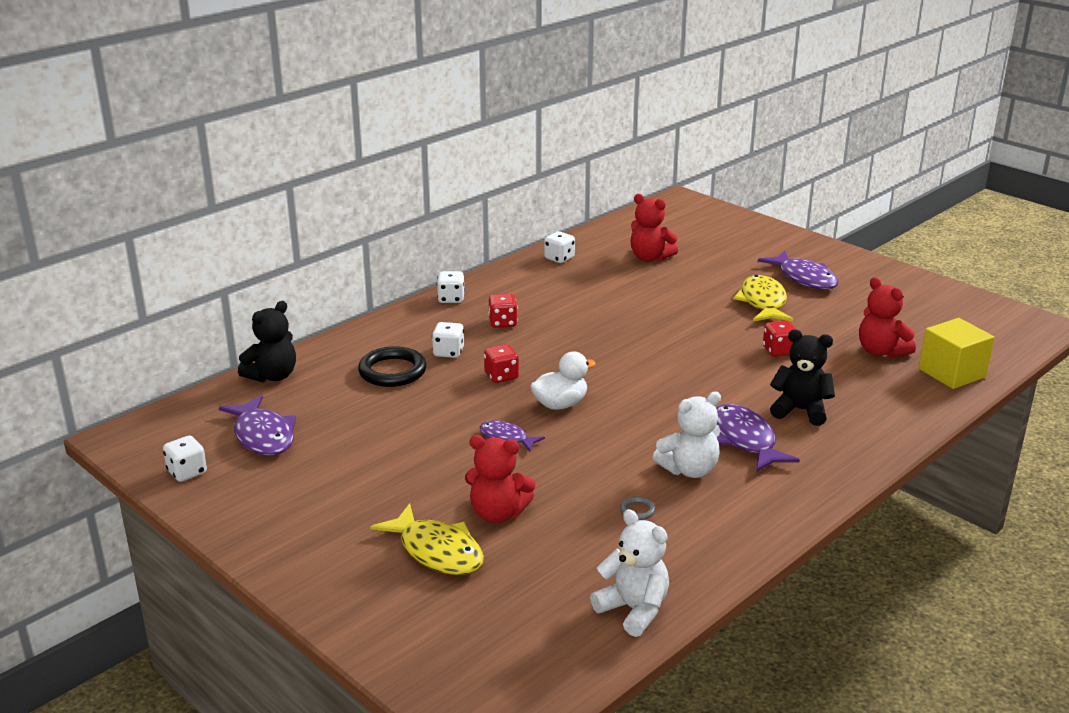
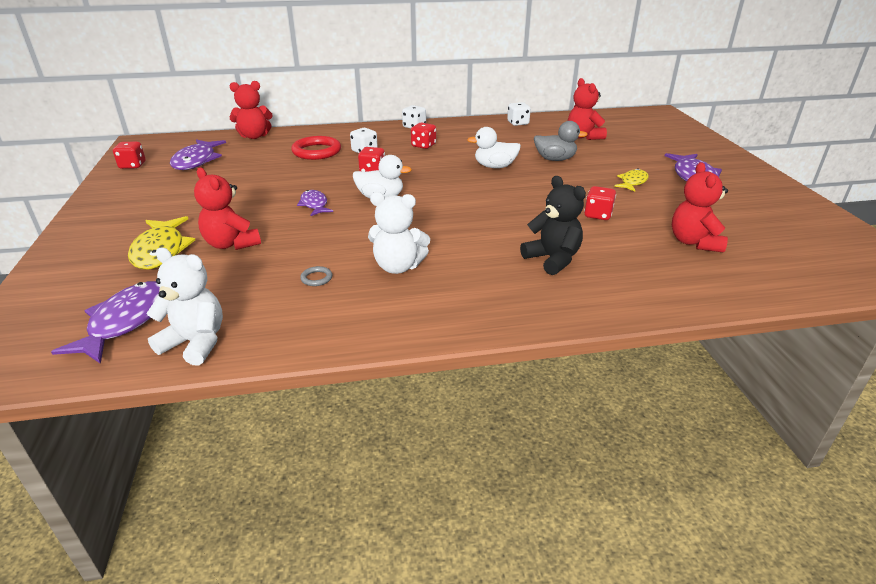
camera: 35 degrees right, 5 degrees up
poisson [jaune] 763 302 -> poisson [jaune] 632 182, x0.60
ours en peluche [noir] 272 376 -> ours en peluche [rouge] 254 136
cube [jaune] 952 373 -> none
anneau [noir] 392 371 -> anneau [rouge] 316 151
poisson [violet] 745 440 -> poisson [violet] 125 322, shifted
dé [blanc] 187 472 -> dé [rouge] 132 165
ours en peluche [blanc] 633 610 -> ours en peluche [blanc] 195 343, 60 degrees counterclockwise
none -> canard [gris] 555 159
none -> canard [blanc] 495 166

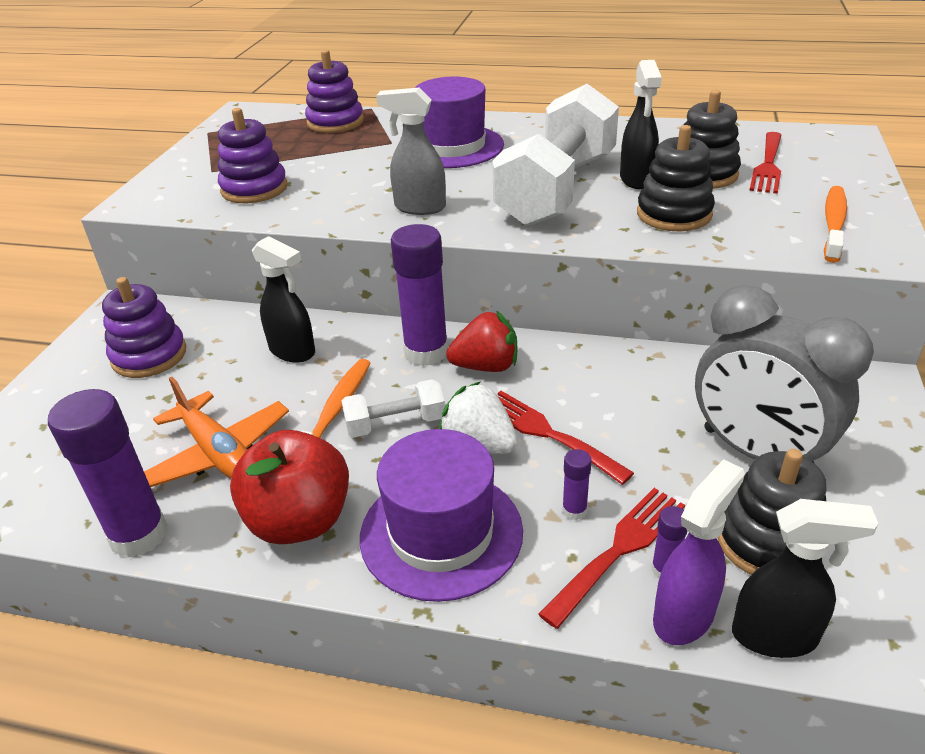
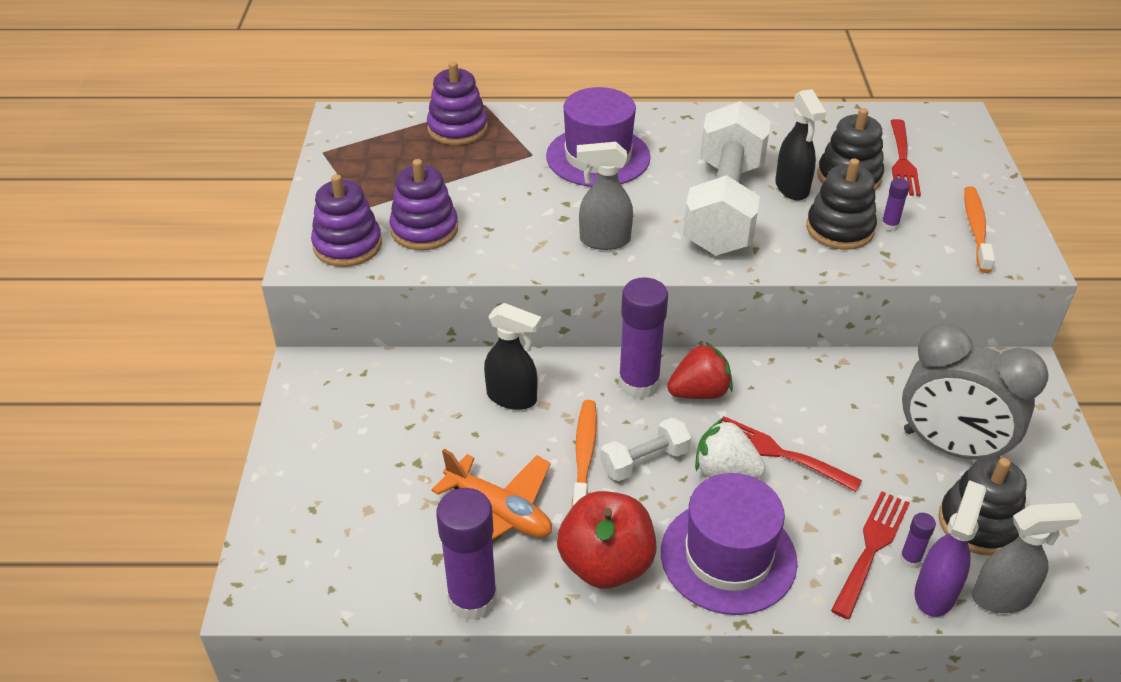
camera: 15 degrees left, 5 degrees up
jouet à empiler [violet] 149 356 -> jouet à empiler [violet] 347 245, shifted
bâton de colle [violet] 574 510 -> bâton de colle [violet] 889 225, shifted
vaporisateur [noir] 775 636 -> vaporisateur [gris] 1002 597

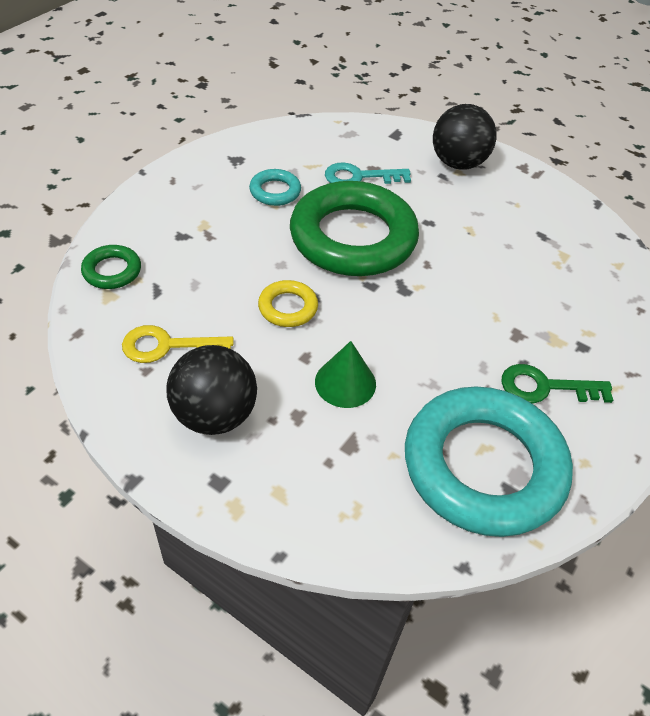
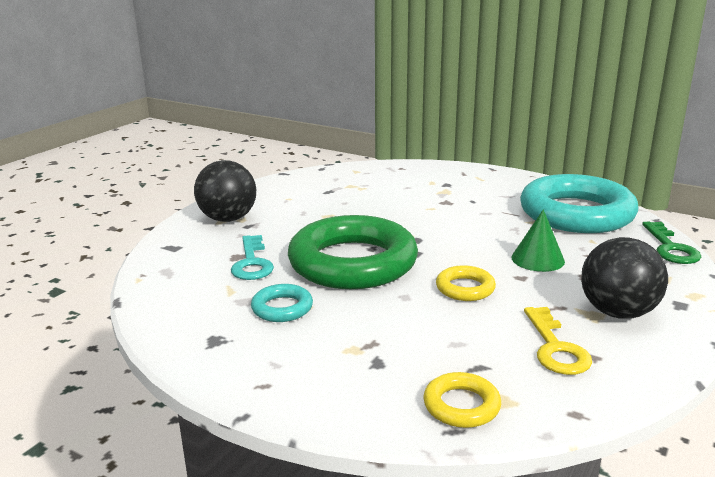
camera: 90 degrees left, 25 degrees down
anneau [vert] 112 271 -> anneau [jaune] 461 405
clé [vert] 545 387 -> clé [vert] 670 248, shifted

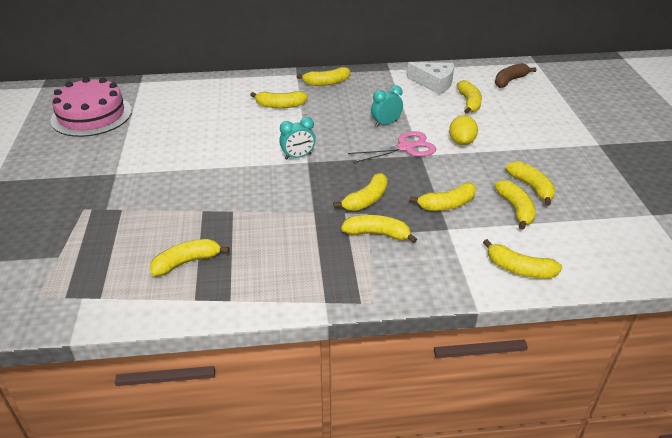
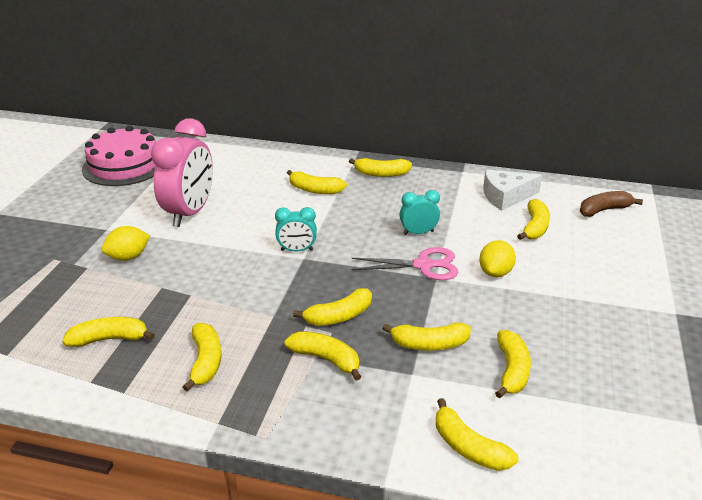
camera: 20 degrees right, 5 degrees down
fromage [blanc] 434 83 -> fromage [blanc] 506 196, 120 degrees clockwise
banane [jaune] 531 187 -> banane [jaune] 206 361, shifted
none -> réveil [rose] 190 213
none -> citron [jaune] 128 257

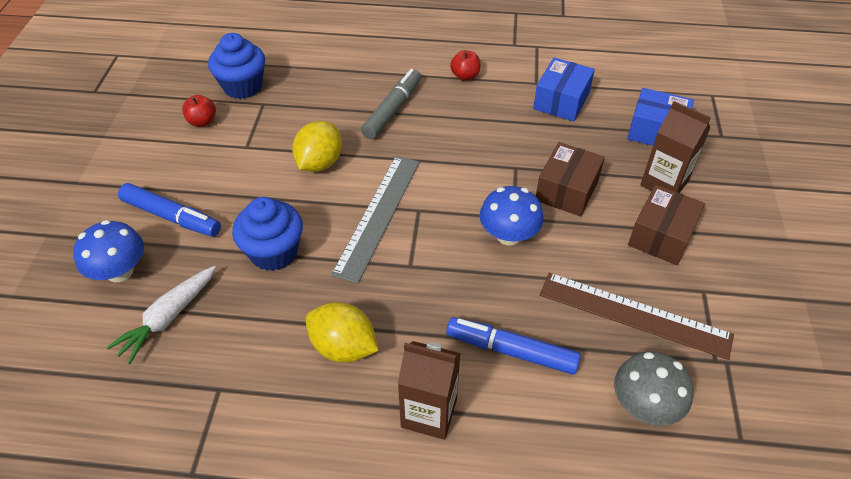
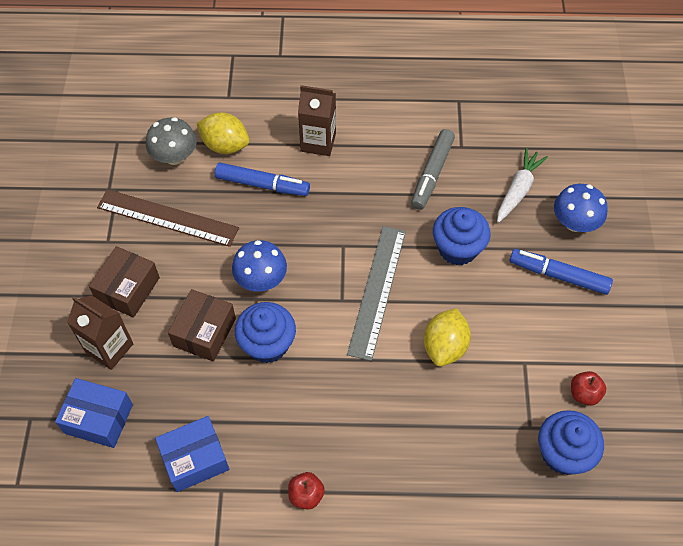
camera: 175 degrees right, 10 degrees up
boîte [bleu] 561 101 -> boîte [bleu] 195 459, 45 degrees clockwise
feutre [gris] 393 110 -> feutre [gris] 432 174, shifted
citron [jaune] 343 347 -> citron [jaune] 225 145, shifted
none -> muffin [bleu] 267 344

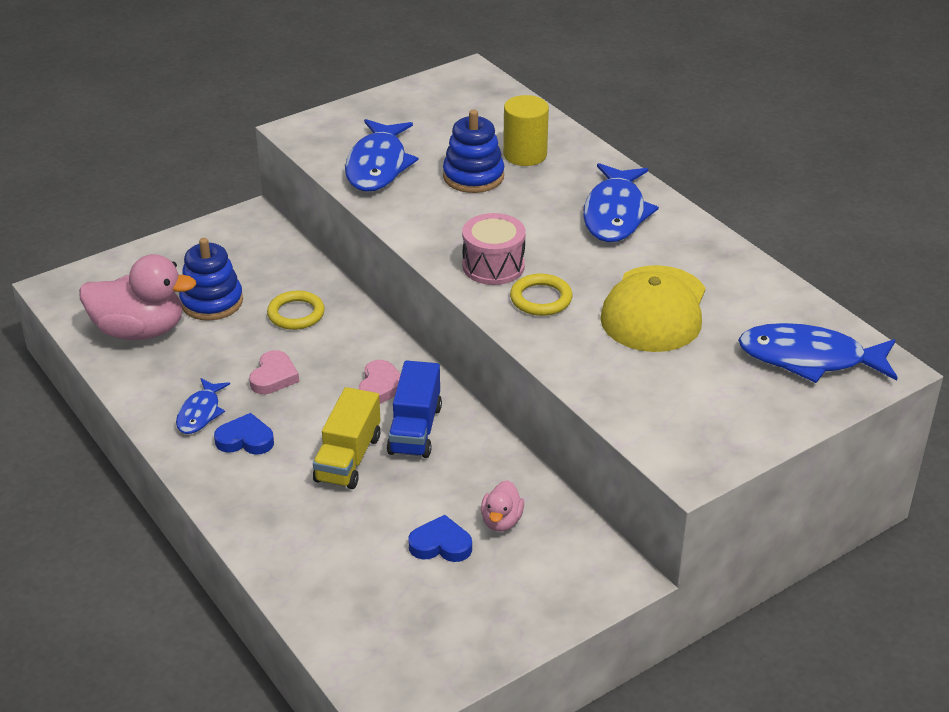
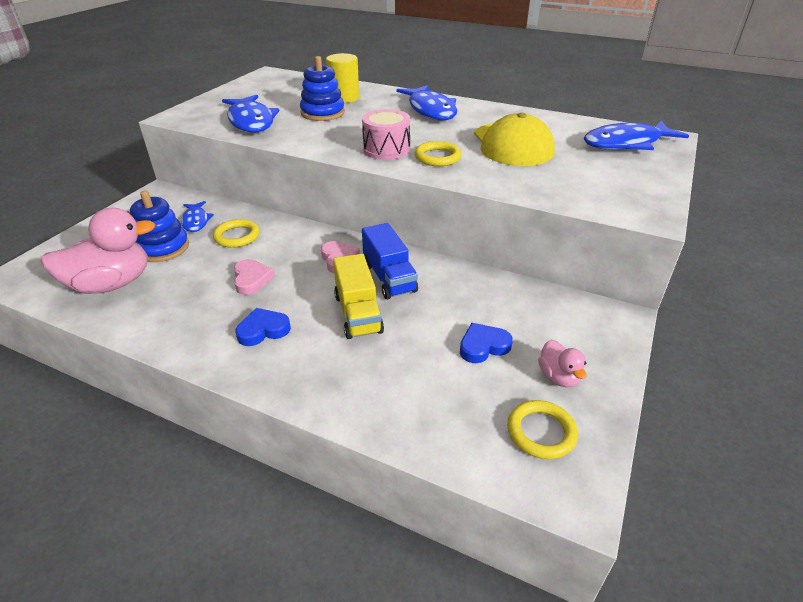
camera: 30 degrees left, 0 degrees up
poisson [bleu] 200 413 -> poisson [bleu] 196 221, shifted
canard [rose] 501 521 -> canard [rose] 558 377, shifted
none -> anneau [jaune] 541 432

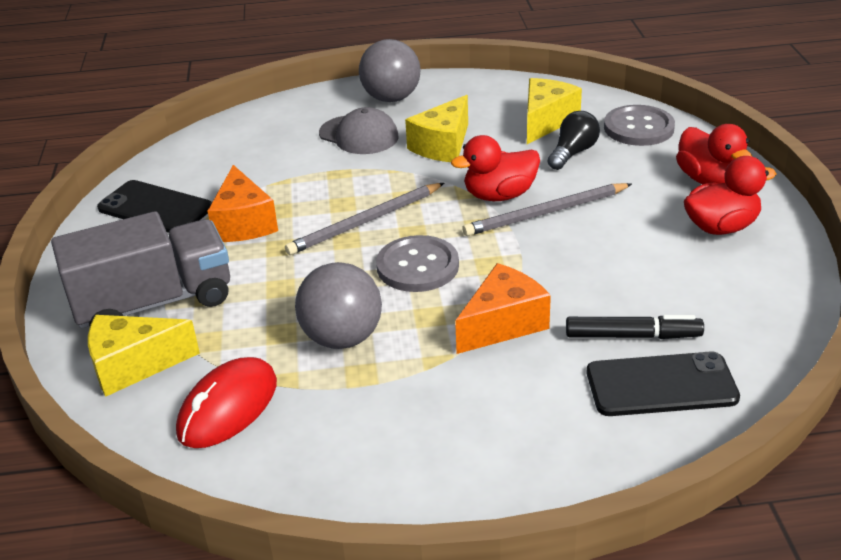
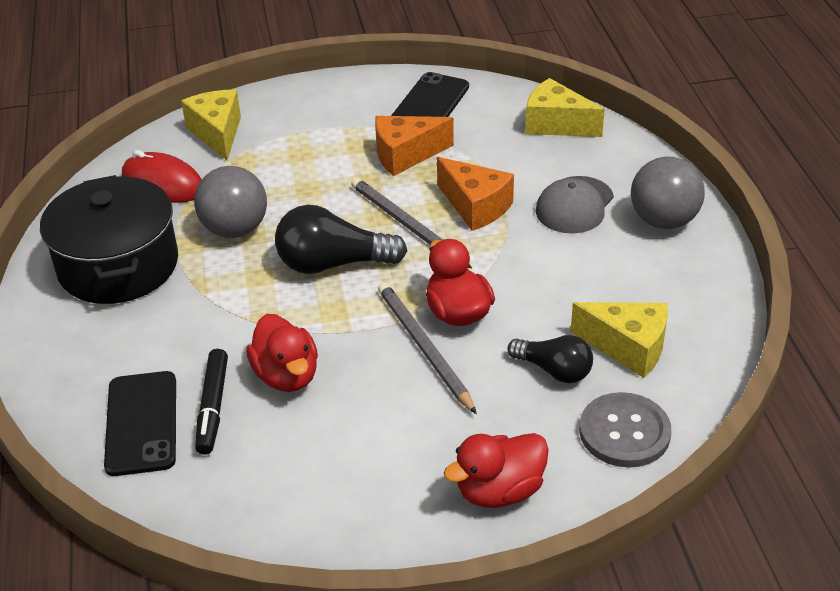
camera: 85 degrees right, 5 degrees up
fromage [jaune] 443 146 -> fromage [jaune] 556 124, shifted
canard [rouge] 721 227 -> canard [rouge] 286 376, shifted
camion [gris] 154 303 -> none
bouton [gris] 417 266 -> ampoule [noir] 333 264
fromage [orange] 503 324 -> fromage [orange] 475 206, shifted
none -> marmite [noir] 118 265

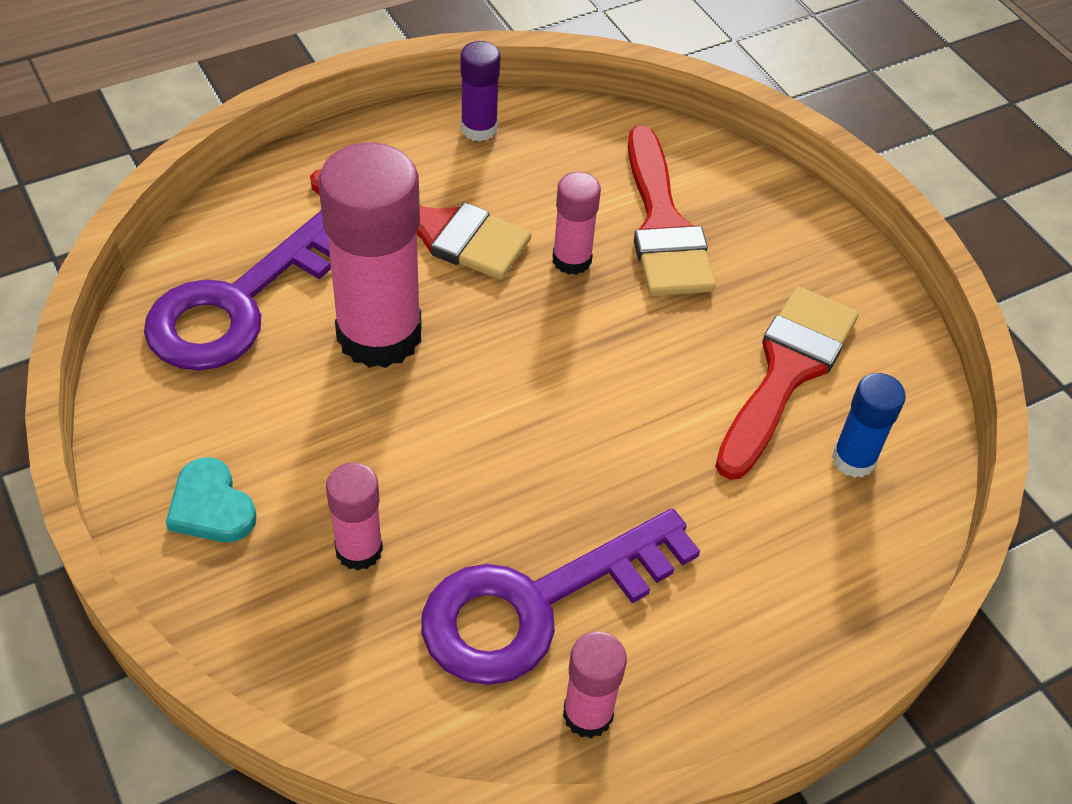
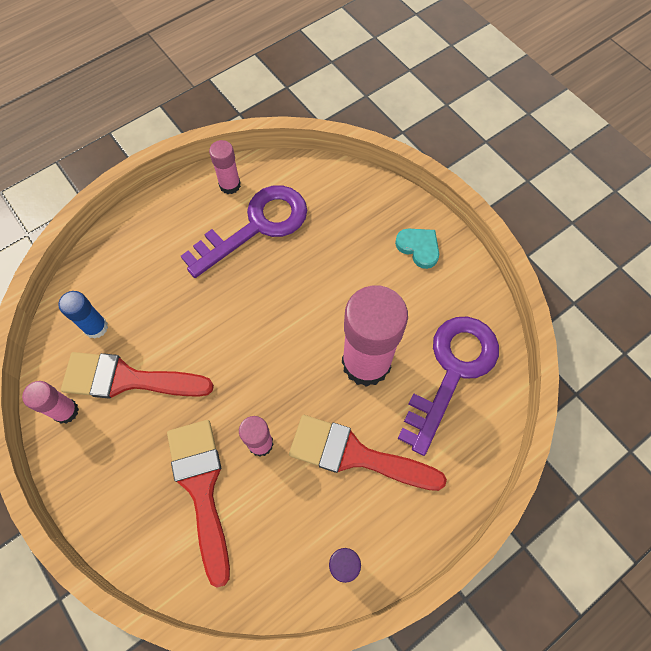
camera: 175 degrees right, 15 degrees up
pinceau [rouge] 786 372 -> pinceau [rouge] 127 379, 75 degrees clockwise
bâton de colle [rose] 359 550 -> bâton de colle [rose] 66 411, shifted

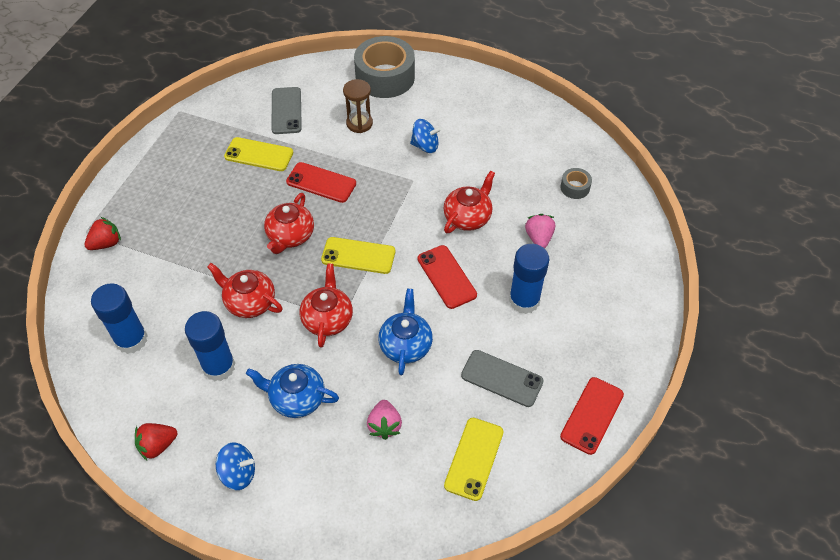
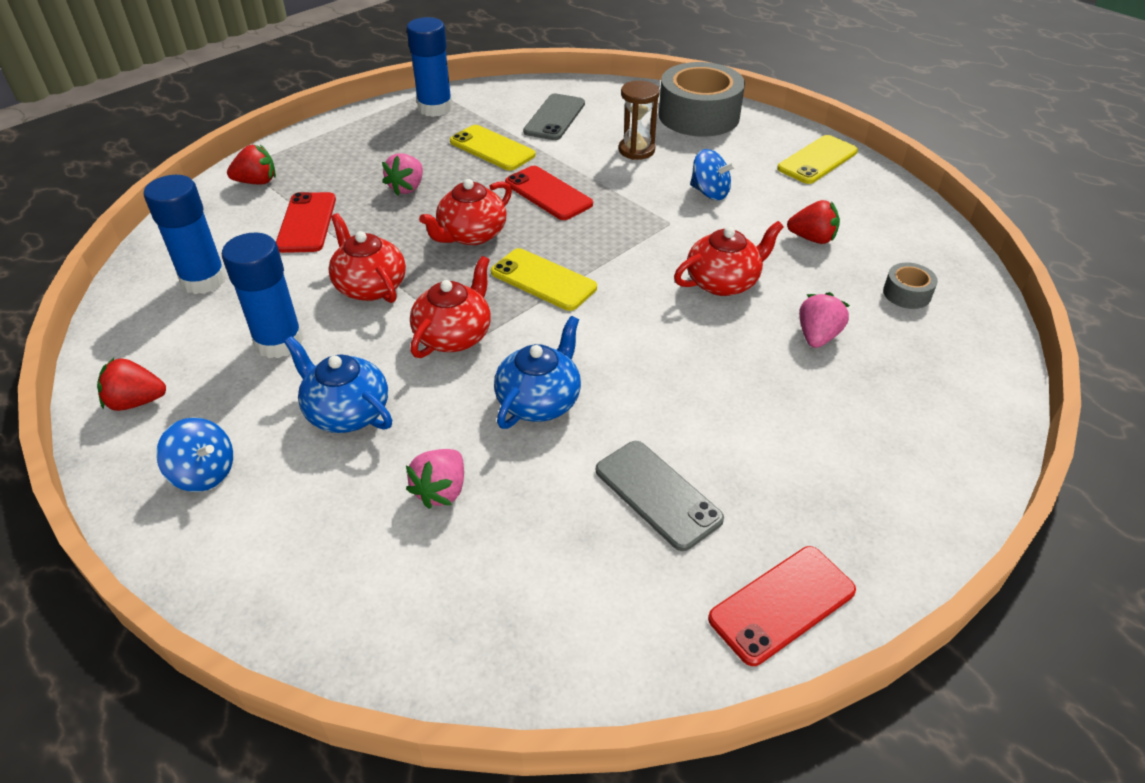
camera: 25 degrees right, 10 degrees down
bâton de colle [bleu] 524 300 -> bâton de colle [bleu] 435 108, shifted
téléphone [rouge] 446 277 -> téléphone [rouge] 306 223, shifted
téléphone [jaune] 474 458 -> téléphone [jaune] 817 160, shifted
none -> fraise [rose] 407 188
none -> fraise [rouge] 812 238

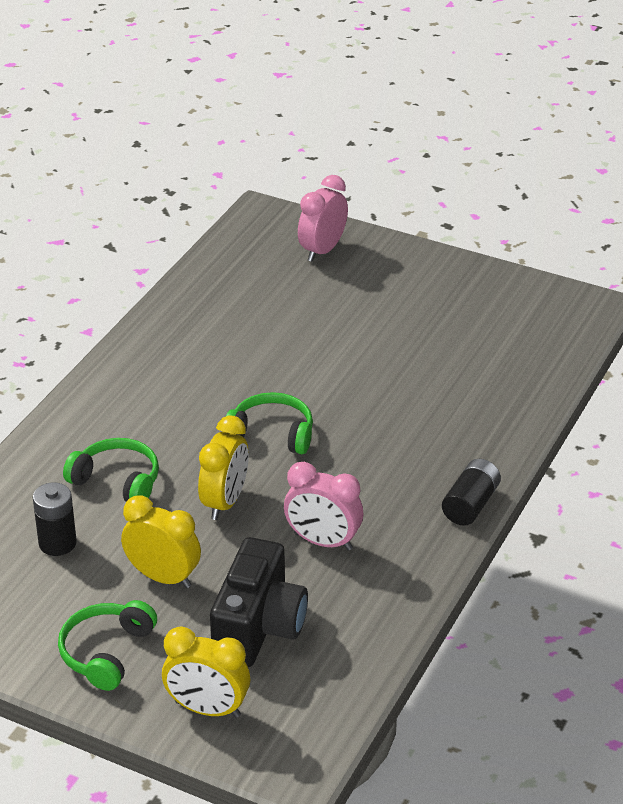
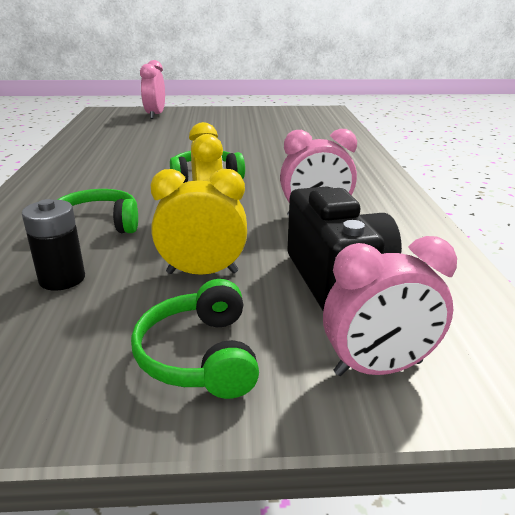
camera: 30 degrees left, 10 degrees down
pile [noir] 470 504 -> none
réveil [jaune] 207 709 -> réveil [rose] 378 368

